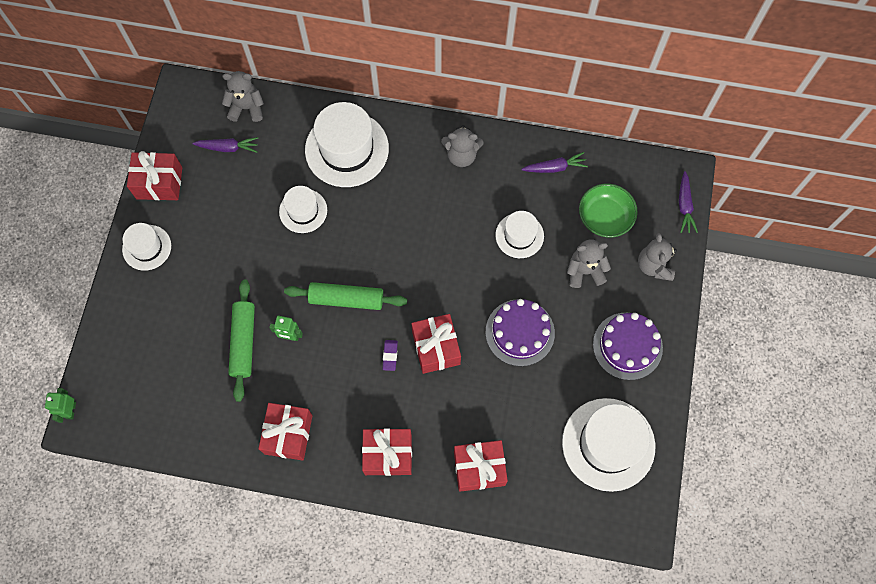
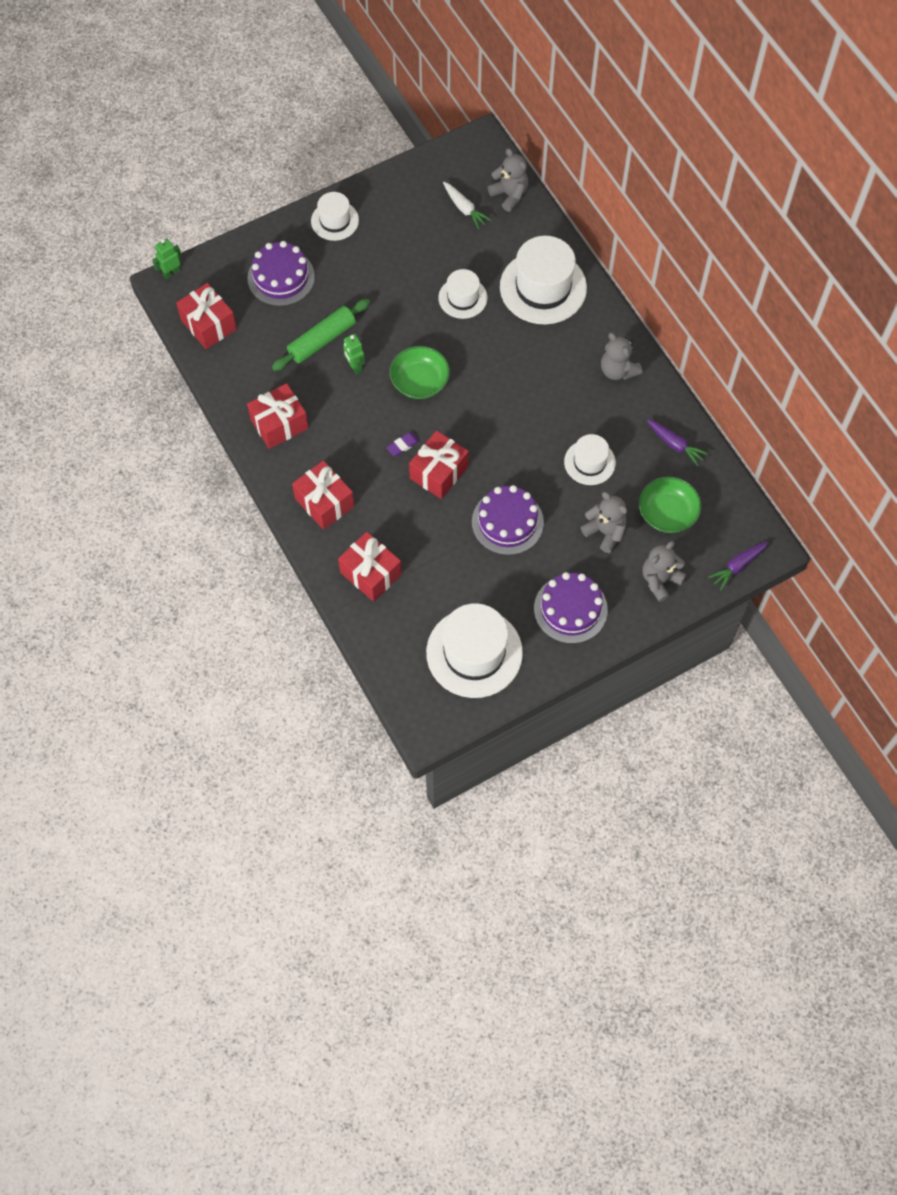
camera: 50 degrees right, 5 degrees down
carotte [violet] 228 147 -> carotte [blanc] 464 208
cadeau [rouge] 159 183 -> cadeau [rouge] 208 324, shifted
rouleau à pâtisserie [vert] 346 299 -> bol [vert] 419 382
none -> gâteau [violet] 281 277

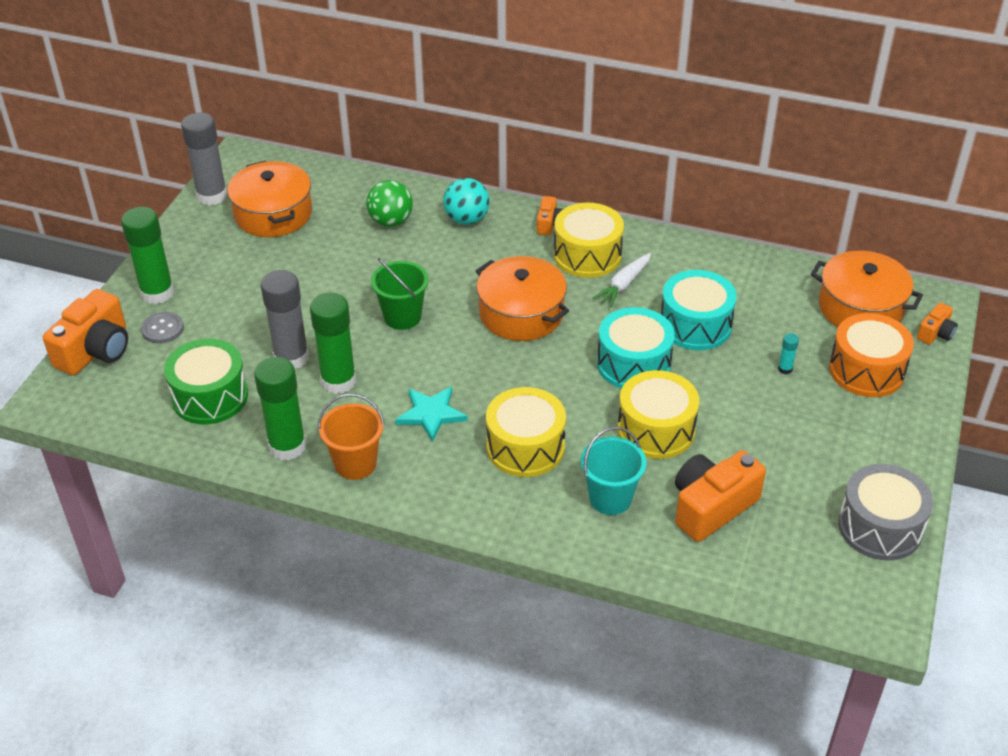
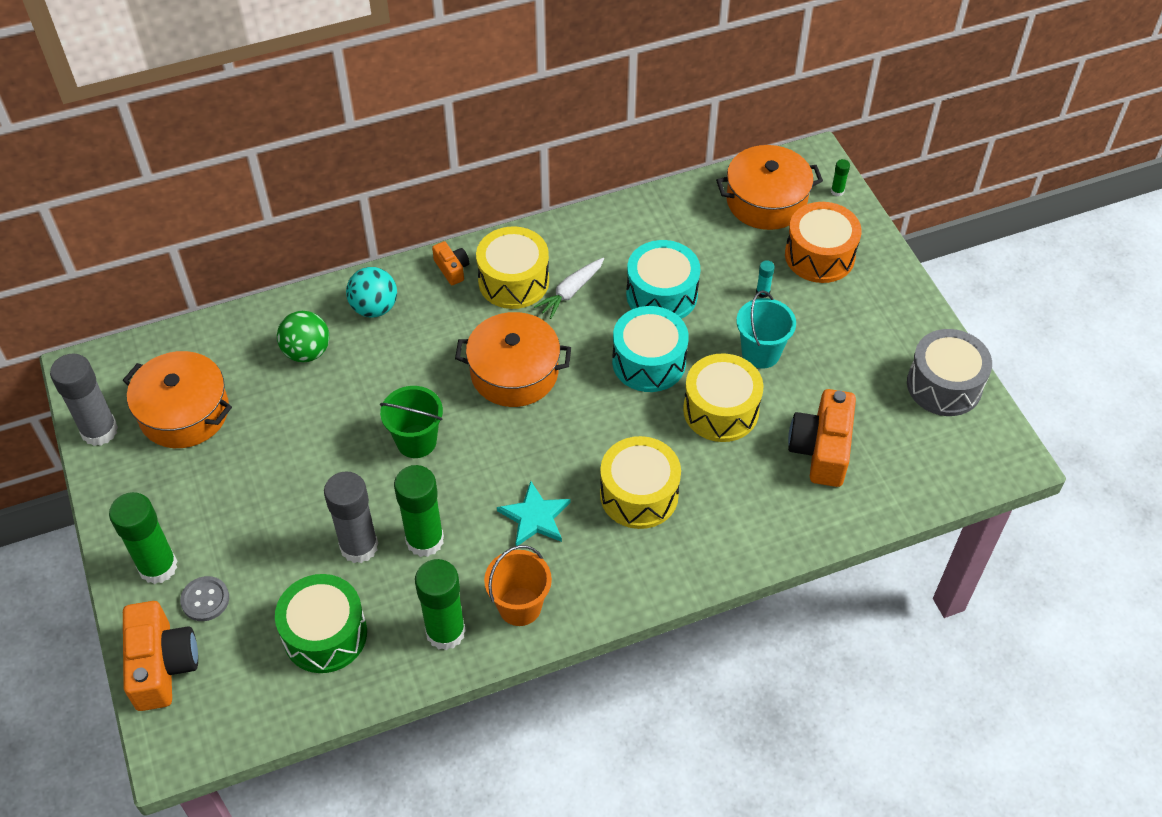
camera: 40 degrees left, 10 degrees up
carotte [blanc] 623 285 -> carotte [blanc] 570 292, 45 degrees clockwise
appareil photo [orange] 935 333 -> bâton de colle [vert] 837 191
seau [turquoise] 610 498 -> seau [turquoise] 761 353, shifted

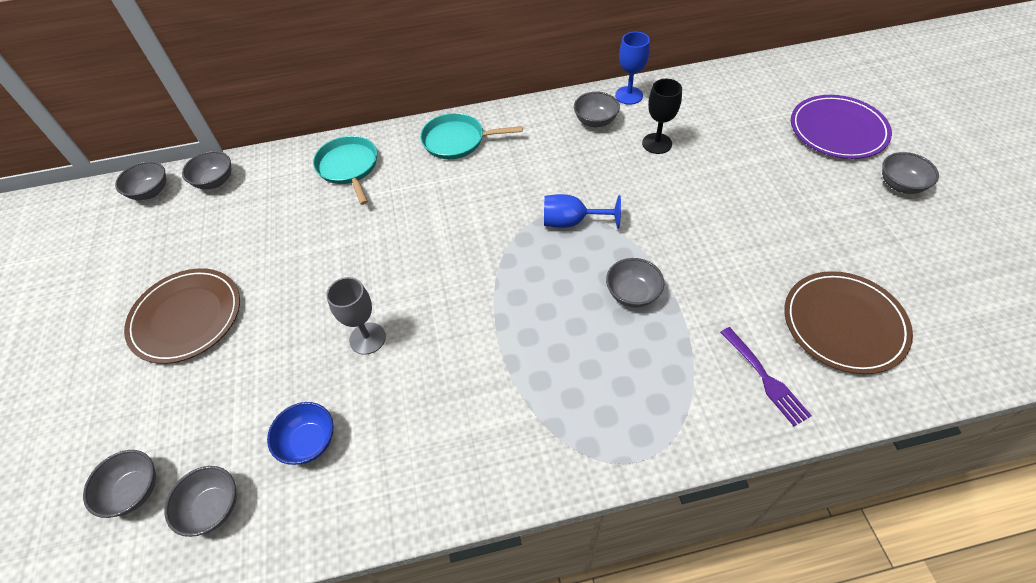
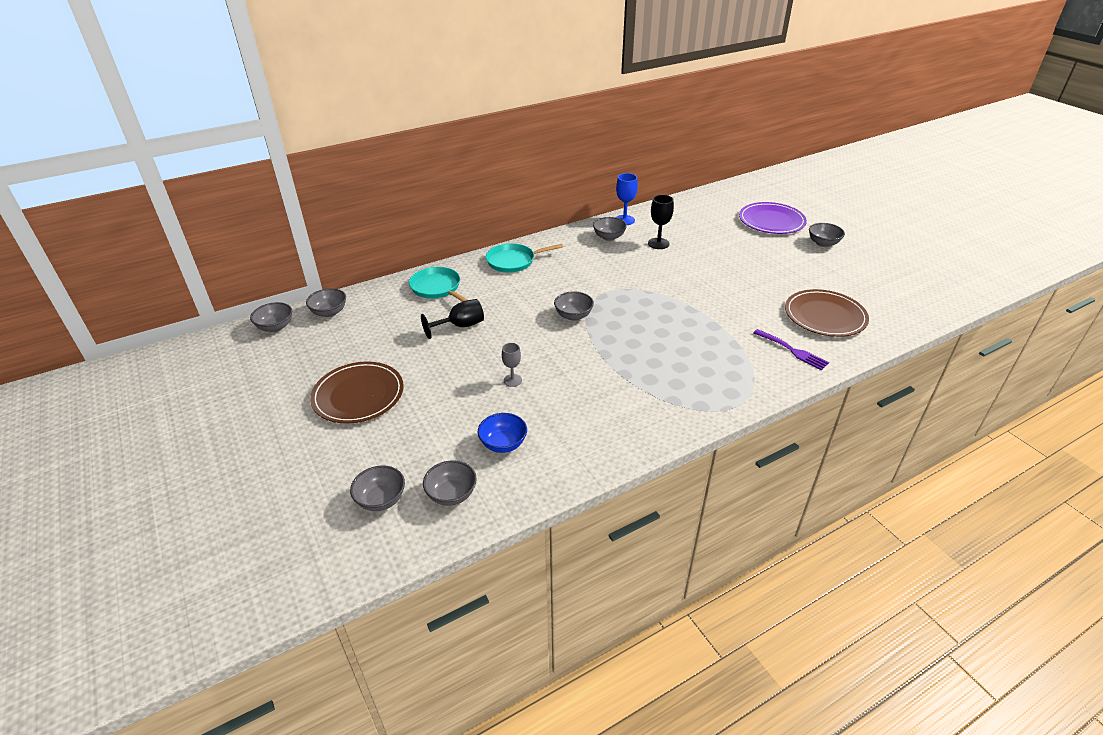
camera: 20 degrees left, 15 degrees down
verre à pied [bleu] 571 222 -> none
bol [gris] 632 294 -> bol [gris] 573 316, shifted
verre à pied [gris] 367 338 -> verre à pied [gris] 512 380, x0.66
none -> verre à pied [noir] 460 326

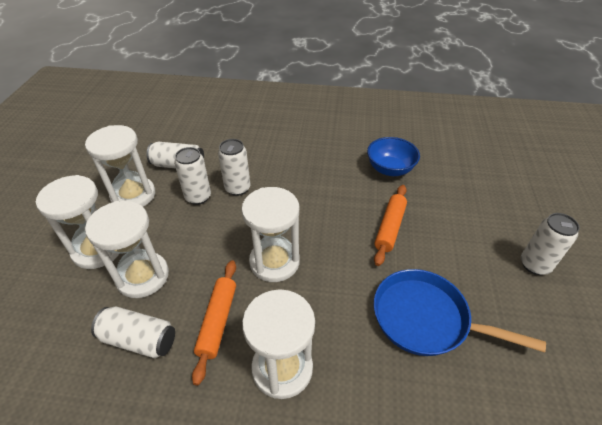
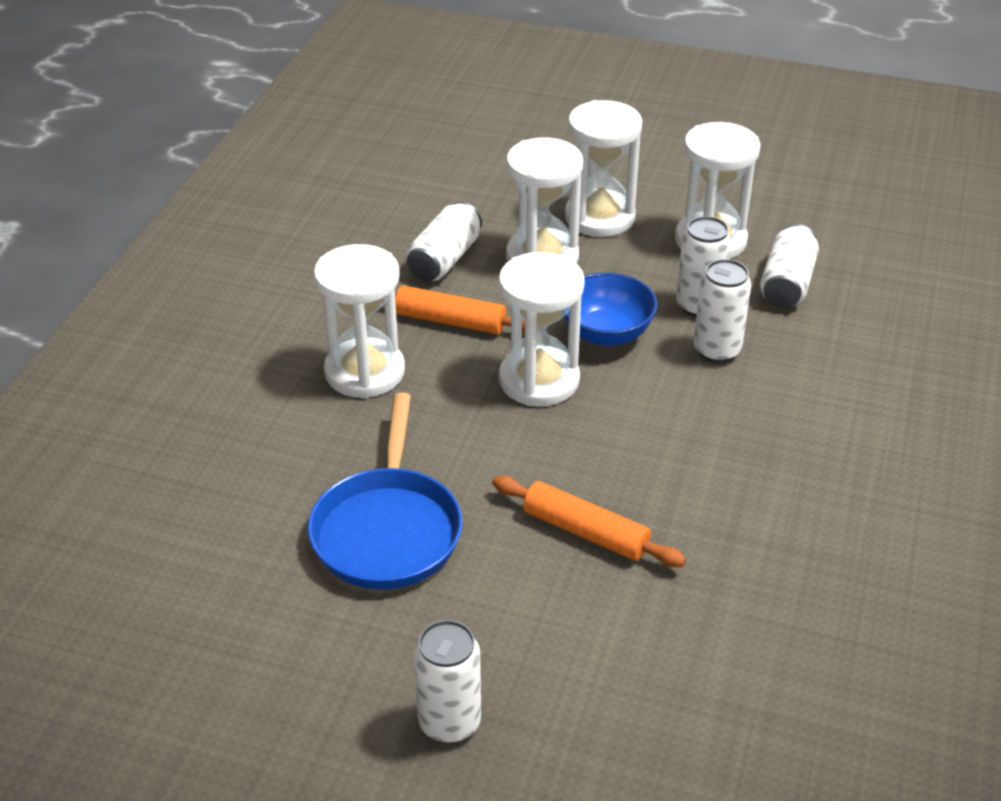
camera: 100 degrees right, 5 degrees down
bol [bleu] 390 169 -> bol [bleu] 606 333, shifted
poêle [bleu] 426 319 -> poêle [bleu] 387 529, 150 degrees clockwise

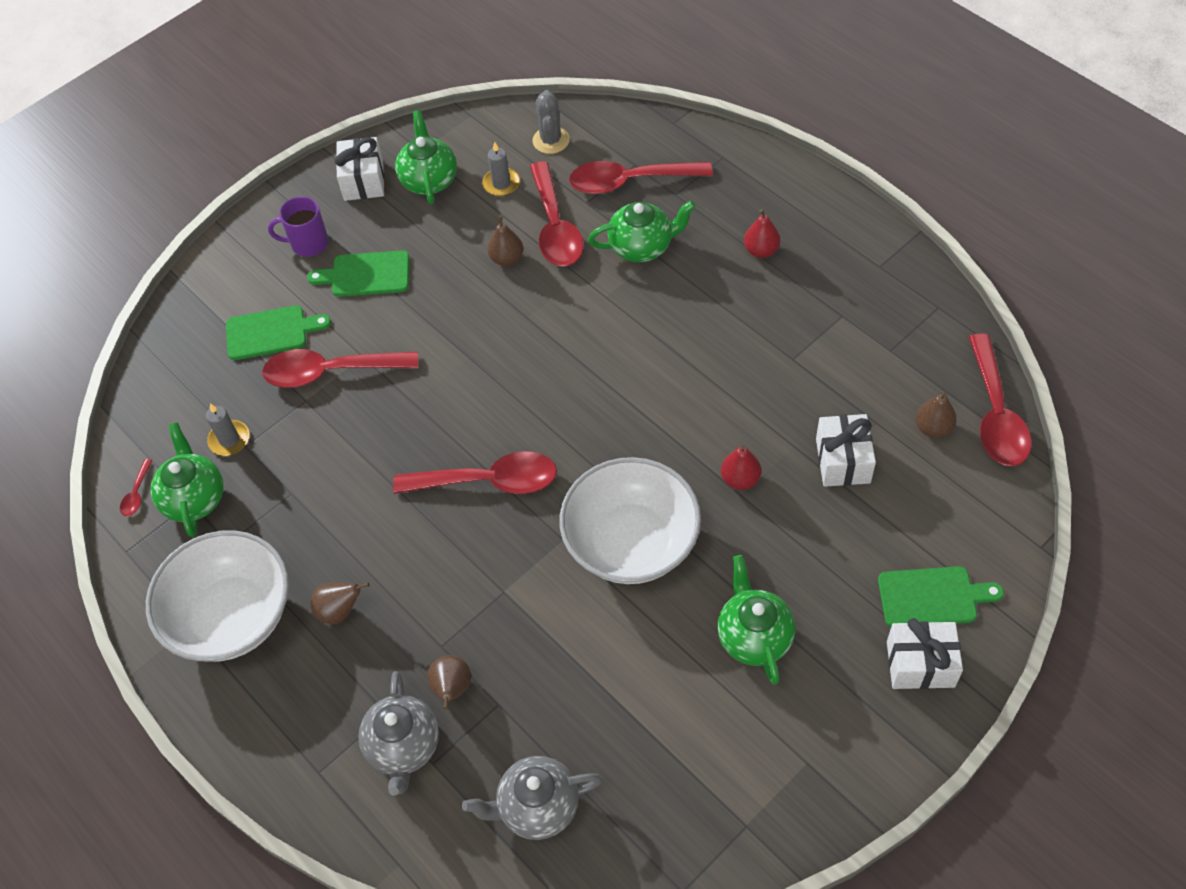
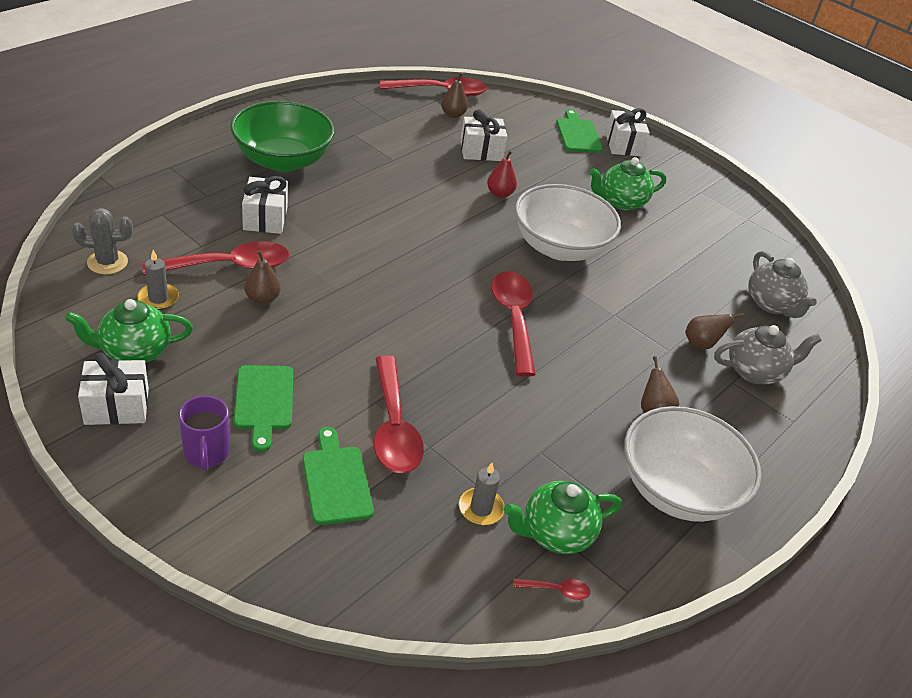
camera: 105 degrees left, 15 degrees down
cuillère [rouge] 629 182 -> none
théière [vert] 642 247 -> cadeau [blanc] 265 218
poire [rouge] 761 250 -> bol [vert] 282 160

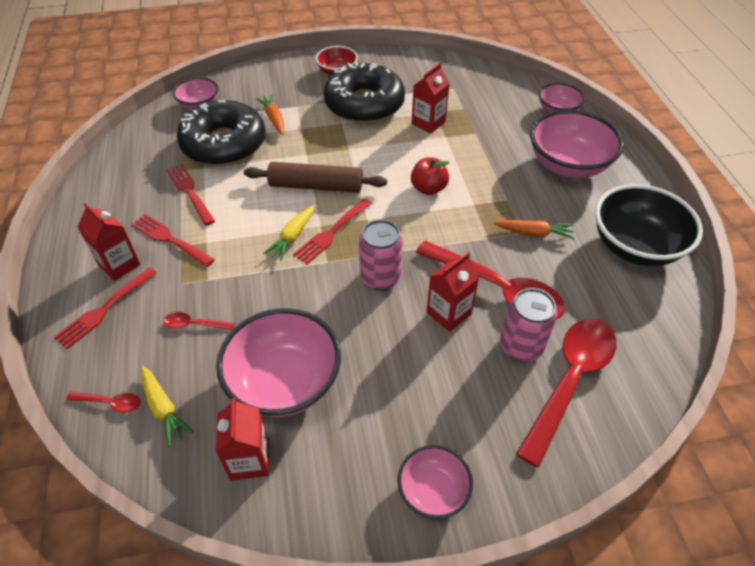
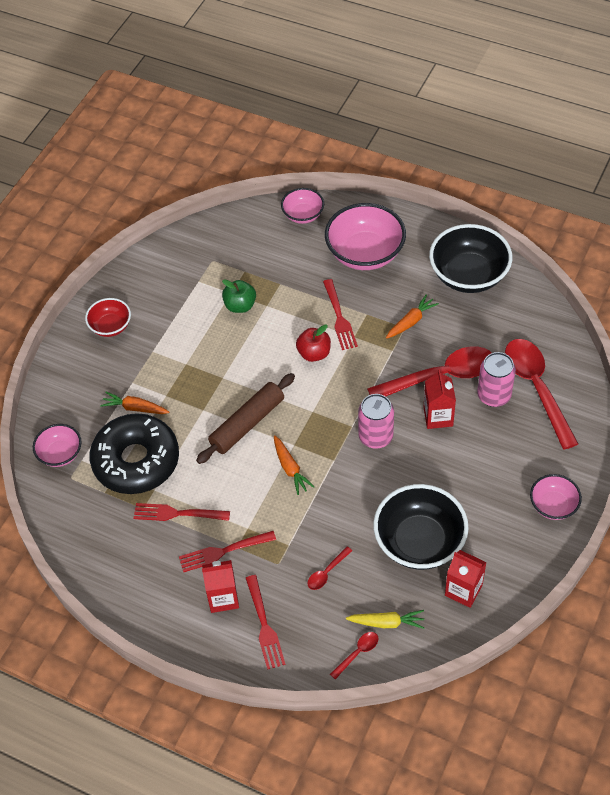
camera: 50 degrees left, 5 degrees up
beignet [noir] 364 104 -> none
brique de lait [rouge] 428 123 -> pomme [vert] 240 305
fourchette [rouge] 332 232 -> fourchette [rouge] 339 317, shifted
carotte [jaune] 292 237 -> carotte [orange] 290 468
bol [rose] 284 382 -> bol [noir] 419 542

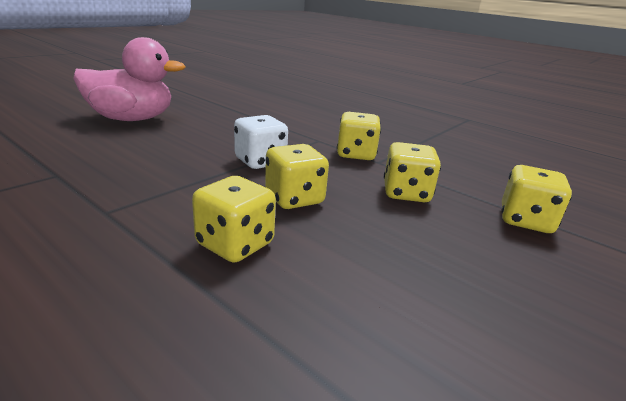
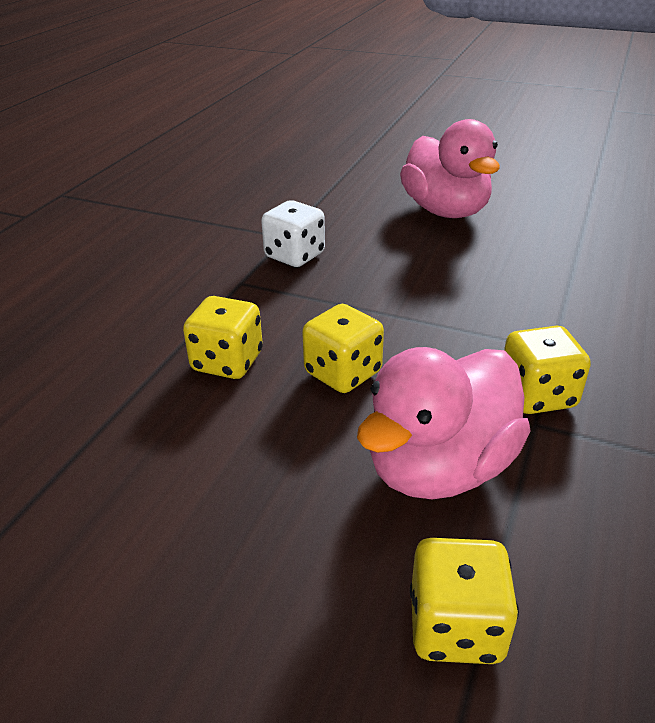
camera: 75 degrees right, 10 degrees up
dé [blanc] 260 161 -> dé [blanc] 294 256, shifted
dé [jaune] 406 193 -> canard [rose] 439 467

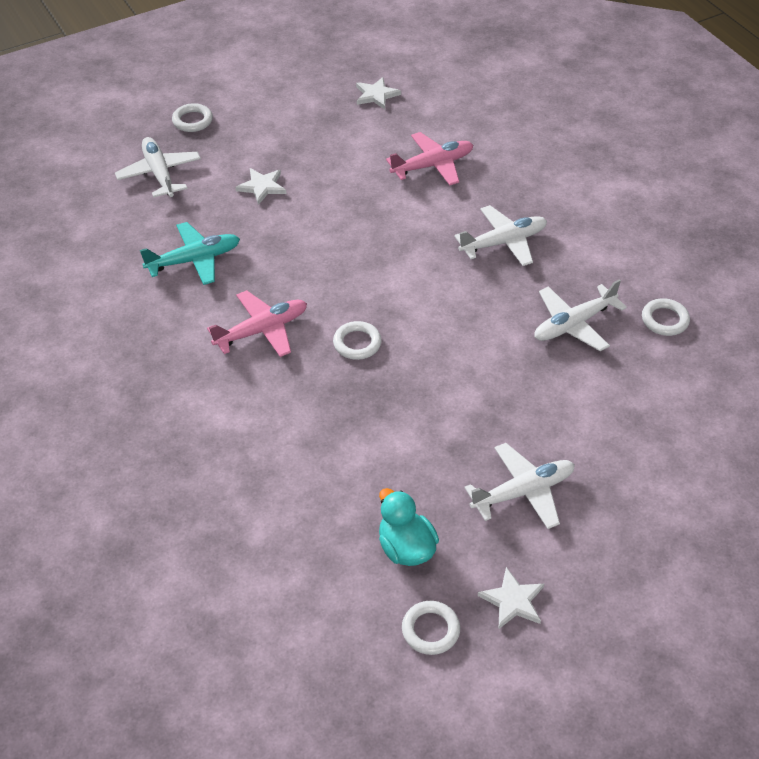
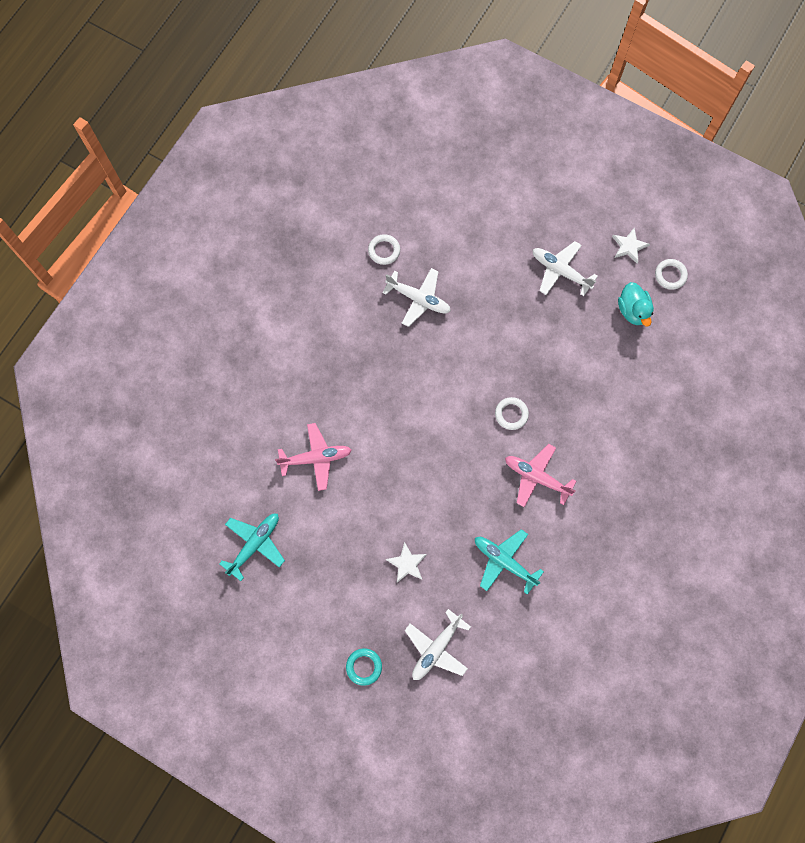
camera: 120 degrees left, 25 degrees up
étoile [blanc] 376 95 -> avion [turquoise] 255 544
anneau [blanc] 192 121 -> anneau [turquoise] 364 666
avion [rose] 432 165 -> avion [rose] 316 458, 135 degrees clockwise
avion [blanc] 503 242 -> none
canard [turquoise] 406 548 -> canard [turquoise] 633 310, 45 degrees counterclockwise

